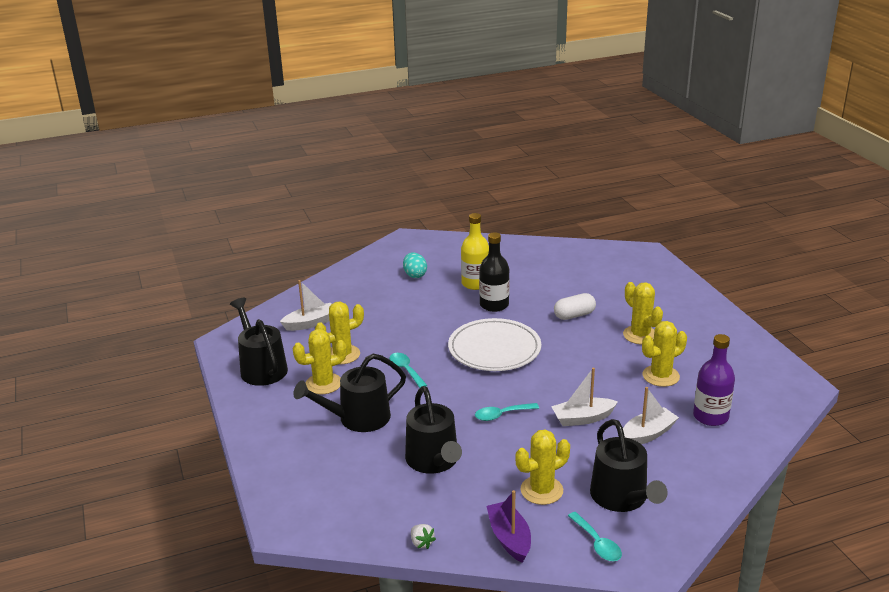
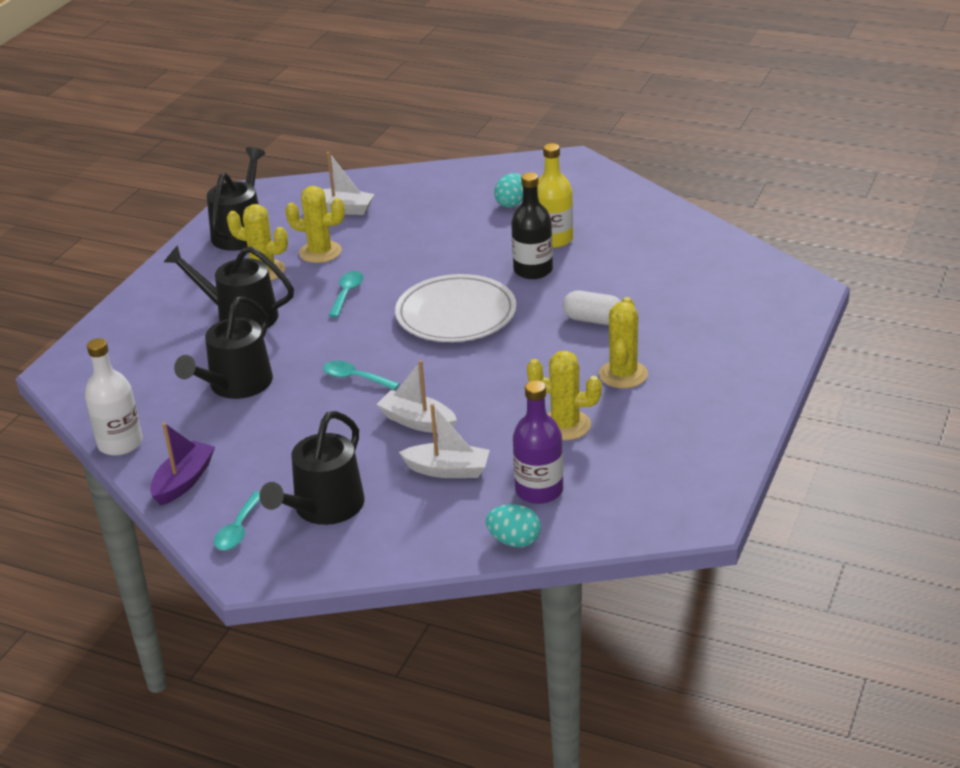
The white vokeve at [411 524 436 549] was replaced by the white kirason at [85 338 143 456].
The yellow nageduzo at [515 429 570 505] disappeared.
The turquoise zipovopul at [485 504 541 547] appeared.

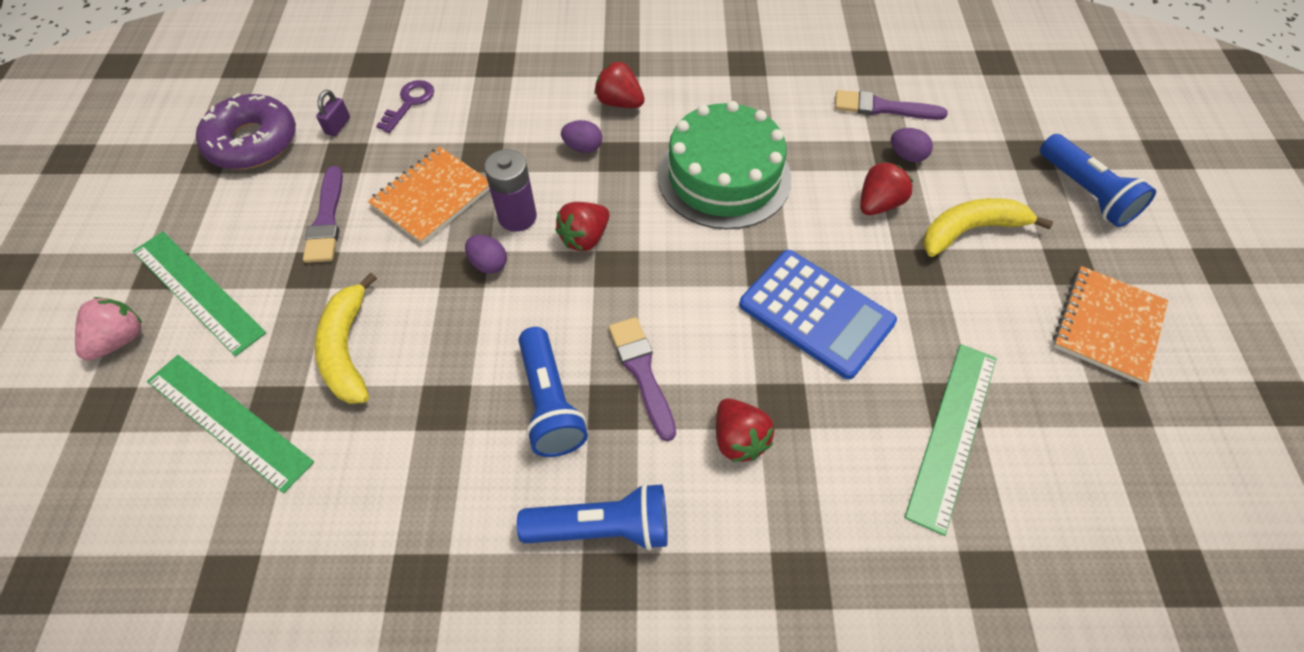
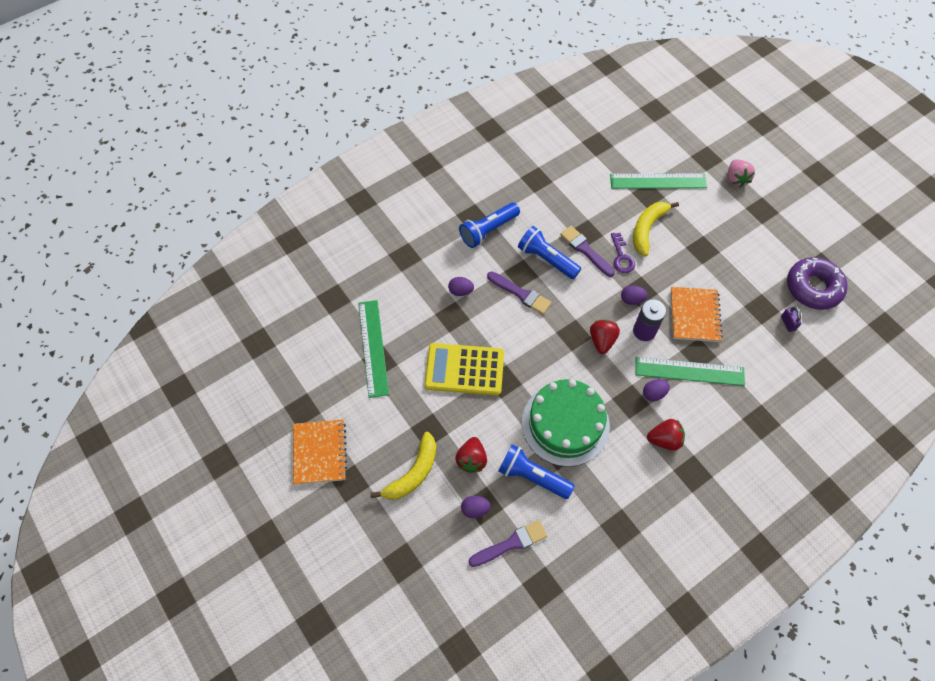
The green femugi moved from [133 231 266 356] to [635 357 745 386].
The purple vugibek moved from [303 166 343 263] to [560 226 615 277].
The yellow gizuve at [314 273 377 404] turned 105 degrees counterclockwise.
The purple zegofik moved from [376 80 434 133] to [611 233 635 273].
The red vokeve at [716 398 774 462] was replaced by the purple zipovopul at [448 277 474 296].
The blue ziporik at [739 250 897 380] became the yellow ziporik at [425 343 504 395].
The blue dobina moved from [1040 134 1156 227] to [499 444 575 499].

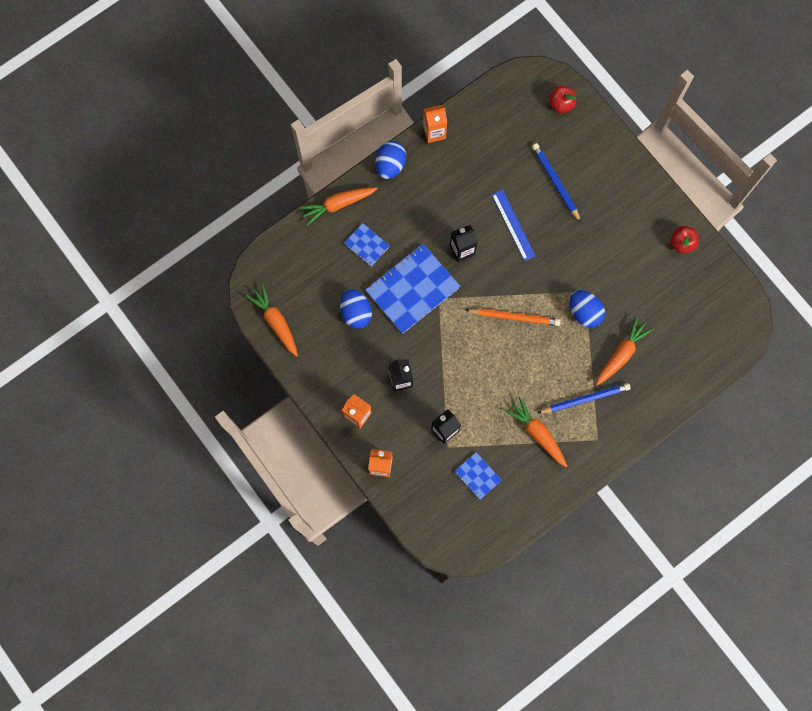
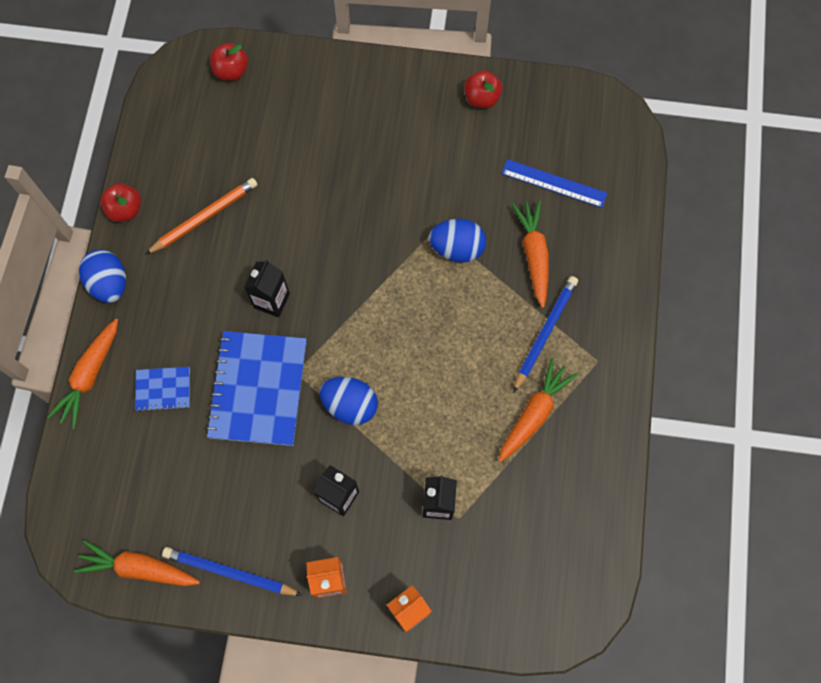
The blue zipovopul moved from [340 289 372 329] to [319 377 378 425].
The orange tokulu at [423 105 447 143] was replaced by the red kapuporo at [100 183 141 222].
The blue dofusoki at [454 452 502 500] disappeared.
The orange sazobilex moved from [465 308 561 326] to [145 178 258 255].
The blue femugi moved from [492 190 536 261] to [502 159 607 208].
The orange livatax at [504 397 567 467] turned 120 degrees clockwise.
The blue sazobilex moved from [532 143 581 223] to [162 547 302 596].

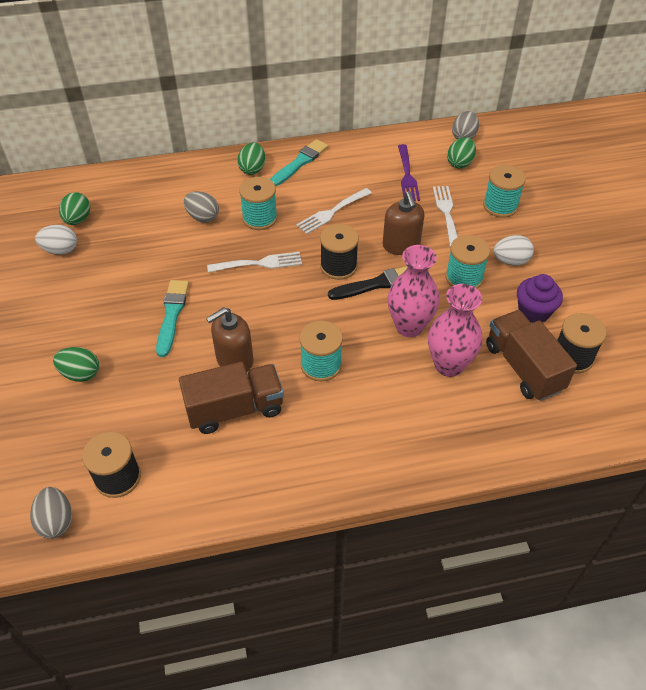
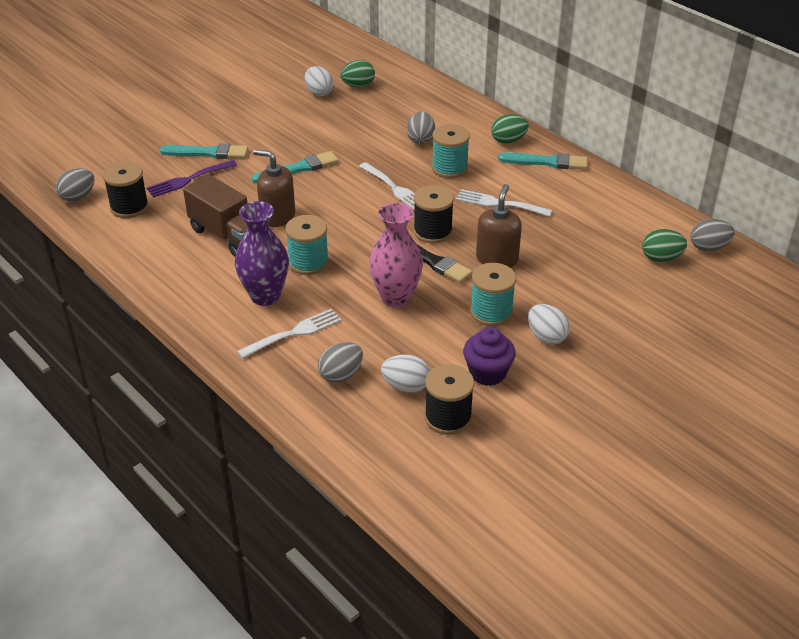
The green zipovopul at [53 347 99 382] was replaced by the turquoise vugibek at [160 144 248 159].
The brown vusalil at [383 191 424 255] turned 150 degrees clockwise.
The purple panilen moved from [398 144 420 201] to [146 160 237 198].
The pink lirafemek at [428 284 482 377] disappeared.
The white panilen moved from [433 186 458 247] to [237 309 342 359].
The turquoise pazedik at [483 165 526 218] disappeared.
The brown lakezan at [486 310 577 401] was replaced by the white zipovopul at [381 355 430 393].
The purple lirafemek at [235 201 289 306] appeared.
The grey zipovopul at [318 342 363 383] appeared.

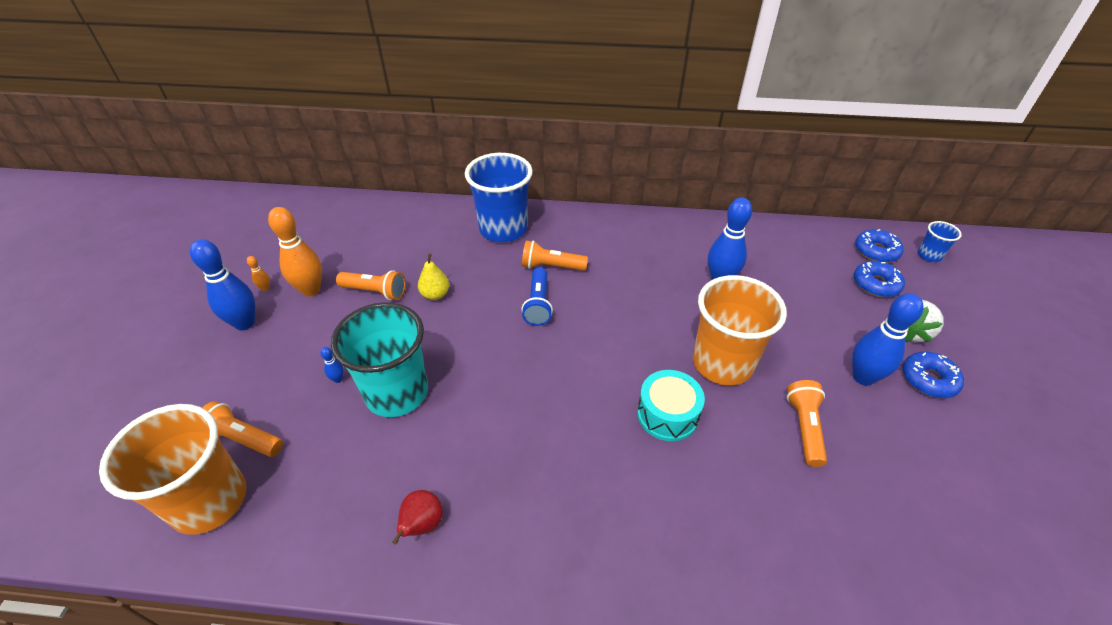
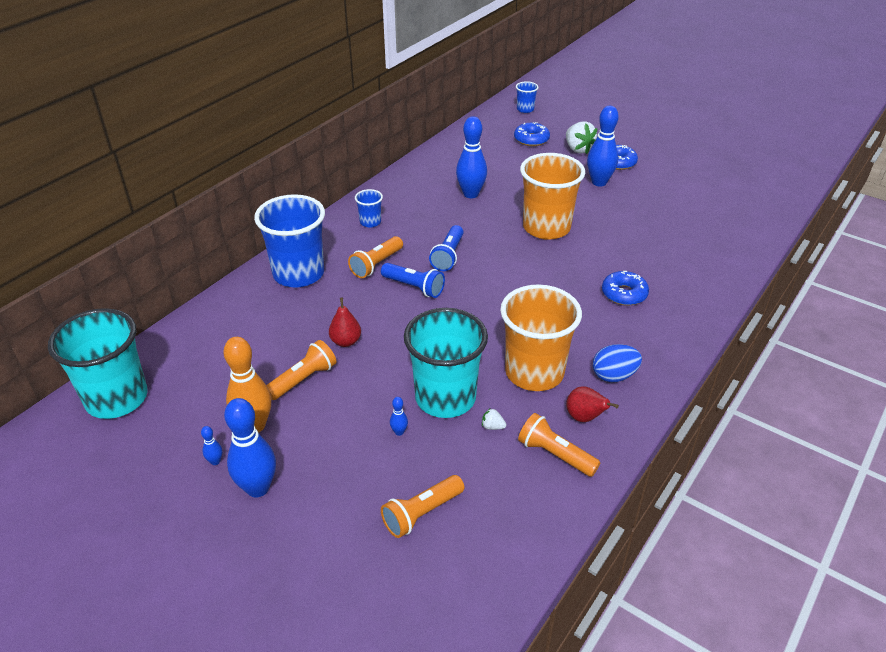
The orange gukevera moved from [99 404 246 535] to [500 284 582 391].
The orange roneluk at [247 256 270 291] became the blue roneluk at [201 426 222 465].
The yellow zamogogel at [418 253 449 300] became the red zamogogel at [329 297 361 347].
The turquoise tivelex at [637 370 705 441] disappeared.
The orange dobina moved from [787 380 827 467] to [518 413 600 477].
The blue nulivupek moved from [855 229 904 263] to [602 271 649 306].
The turquoise gukevera at [48 308 148 419] appeared.
The blue gukevera at [355 189 383 228] appeared.
The blue dobina at [429 225 464 271] appeared.
The white vokeve at [482 408 506 430] appeared.
The blue zipovopul at [593 344 642 382] appeared.

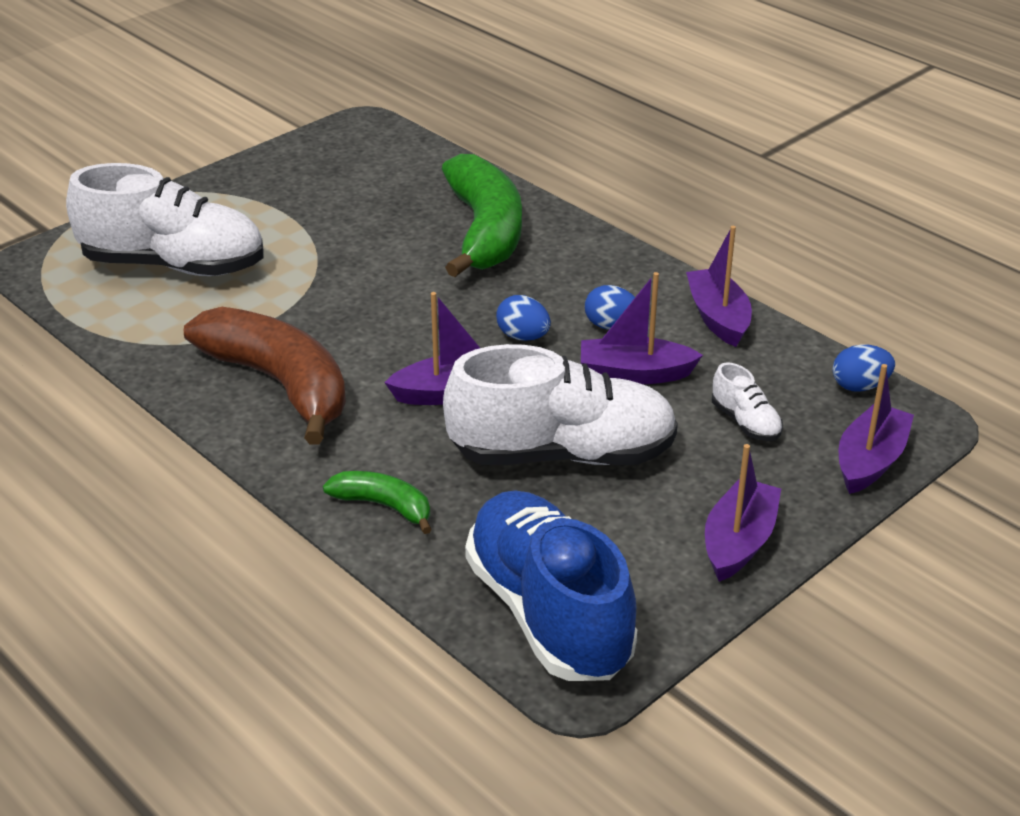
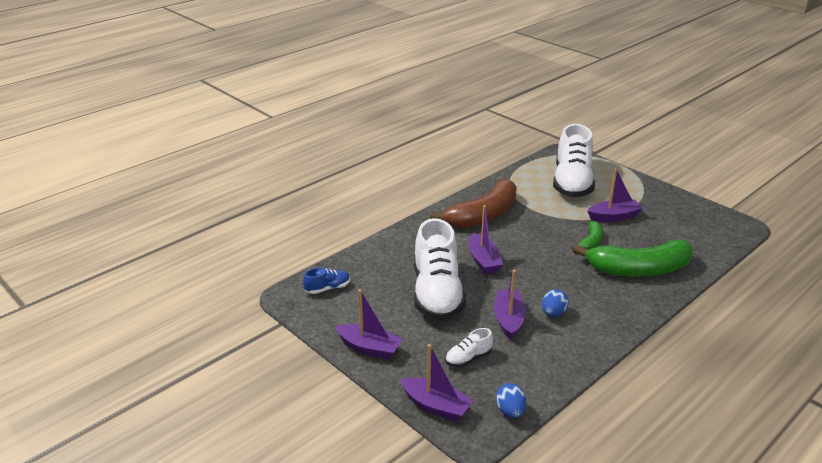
The green gizuve moved from [323 471 432 534] to [571 221 603 250].
The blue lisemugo at [465 490 637 681] changed to 0.42 times the size.
The blue zipovopul at [496 295 551 341] disappeared.
The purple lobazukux moved from [686 226 752 347] to [587 168 643 222].

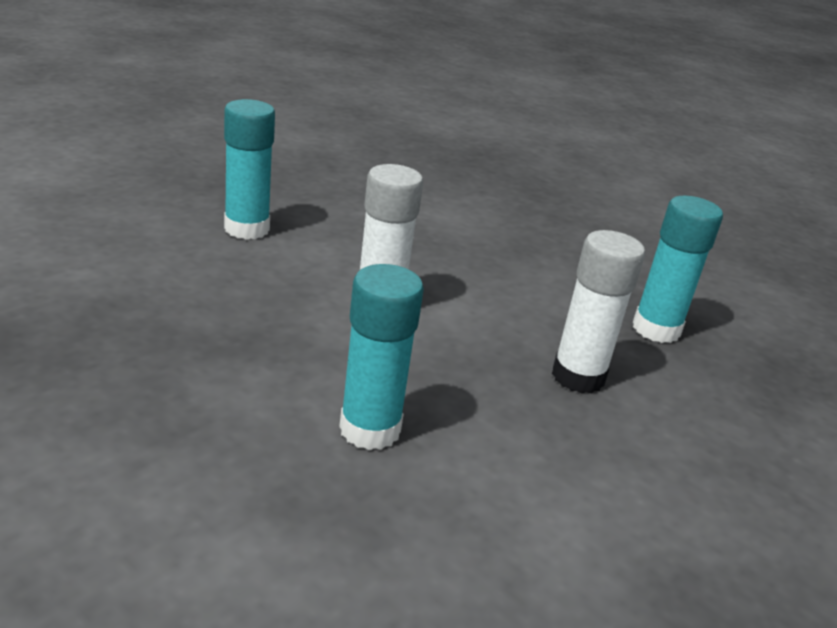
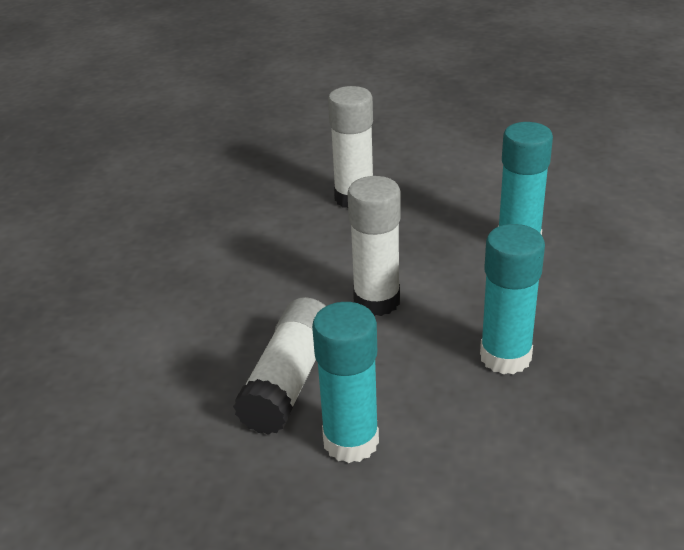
The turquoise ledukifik moved from [633 196 723 343] to [480 224 545 374].
The white ledukifik at [233 297 326 435] appeared.

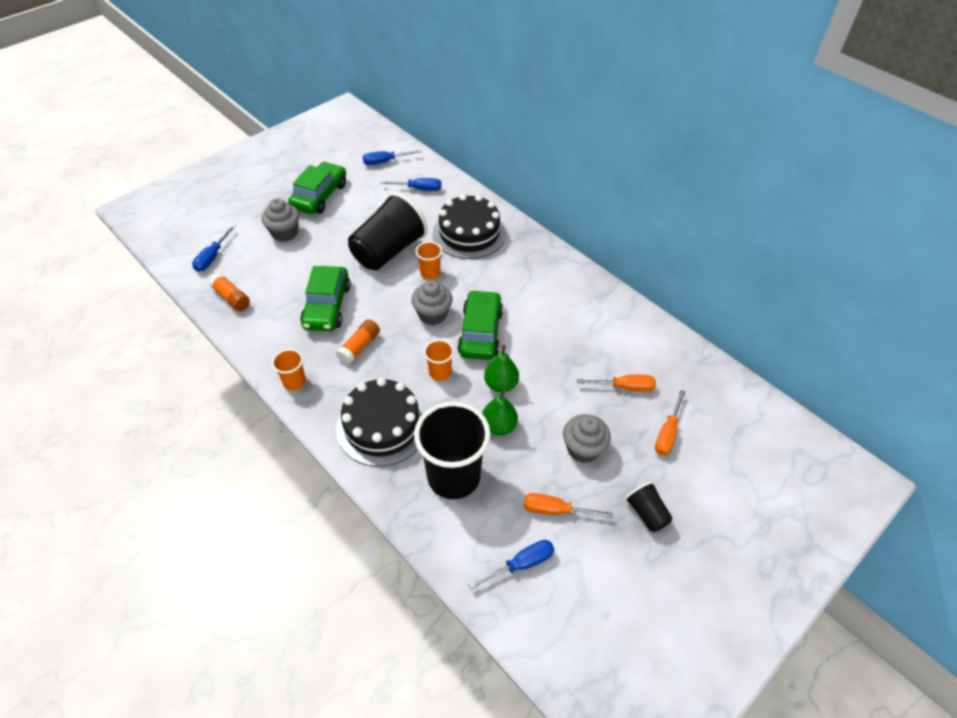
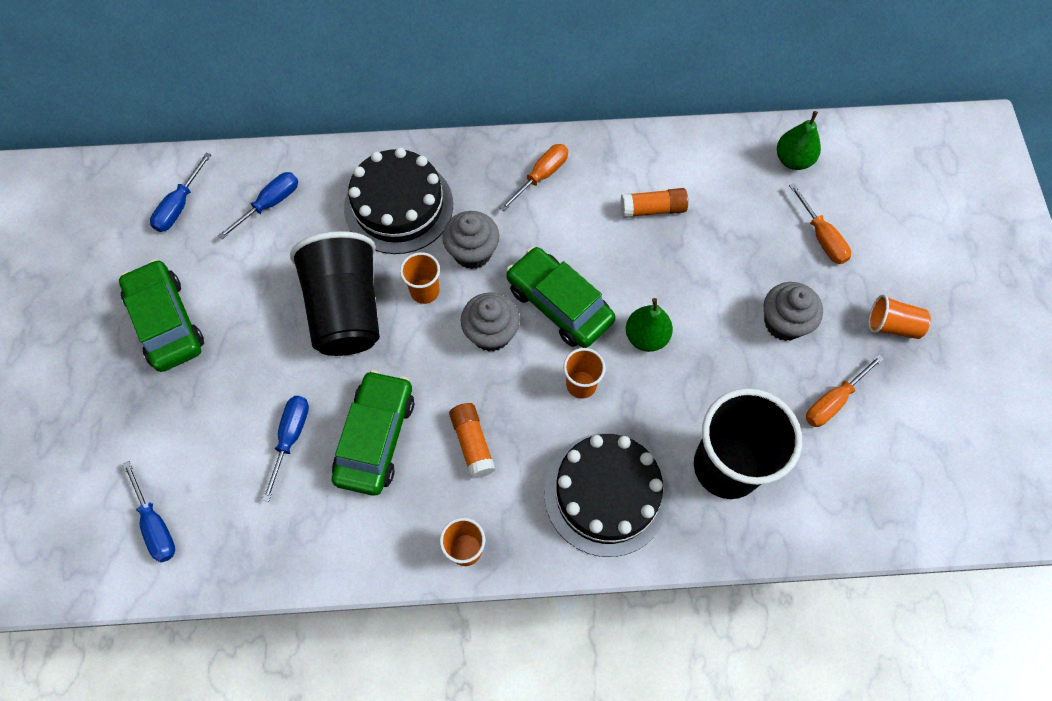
The orange ledukifik moved from [209 273 250 311] to [621 188 688 218].
The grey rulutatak moved from [262 198 299 242] to [442 211 500 269].
The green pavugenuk at [300 266 351 331] turned 120 degrees counterclockwise.
The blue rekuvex moved from [468 540 555 589] to [262 396 309 502].
The green zamogogel moved from [482 389 518 436] to [777 111 821 170].
The orange rekuvex moved from [577 375 656 392] to [500 144 568 211].
The black gukevera at [625 481 673 532] became the orange gukevera at [868 295 931 339].

